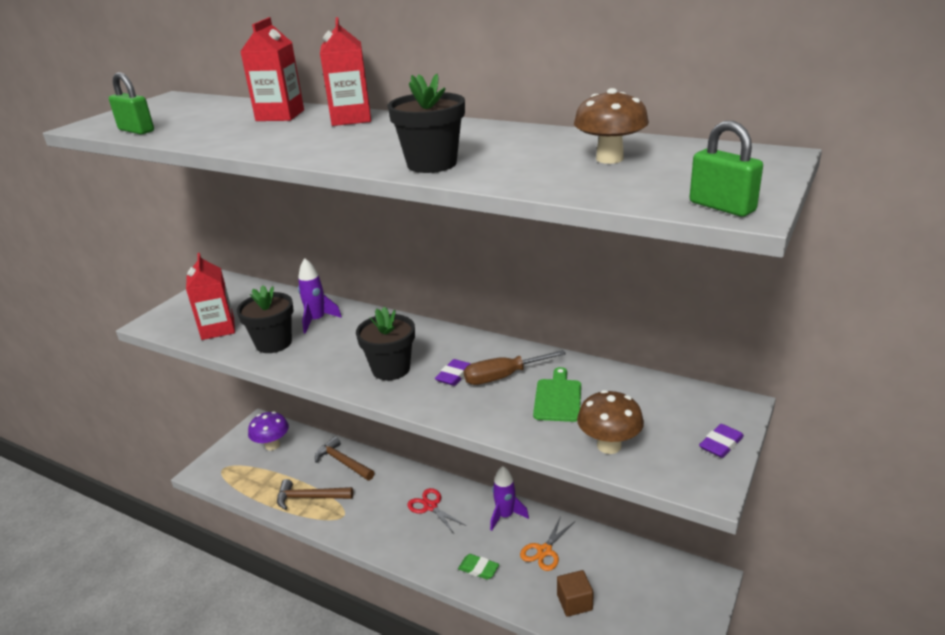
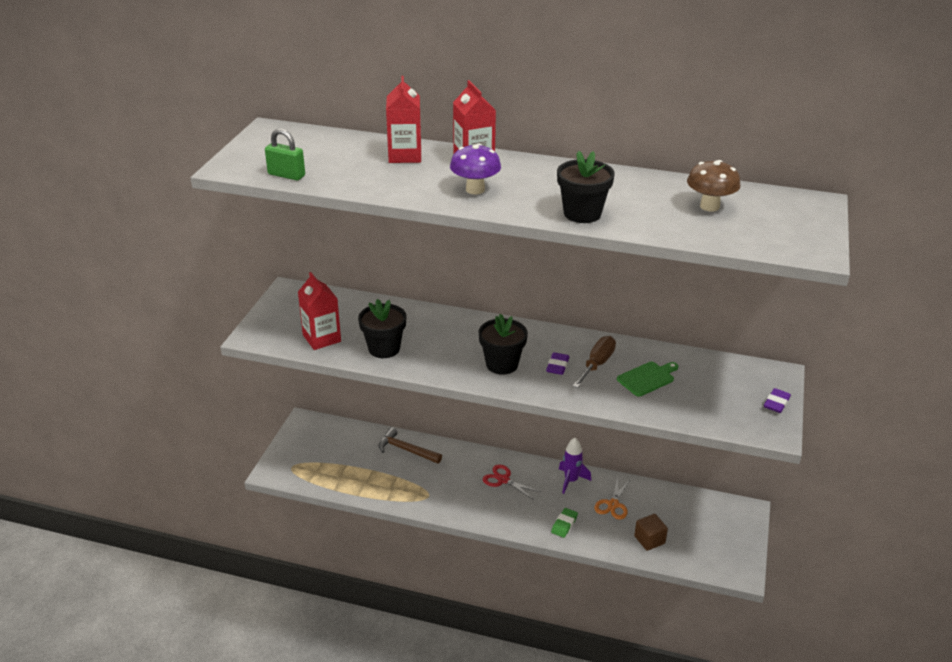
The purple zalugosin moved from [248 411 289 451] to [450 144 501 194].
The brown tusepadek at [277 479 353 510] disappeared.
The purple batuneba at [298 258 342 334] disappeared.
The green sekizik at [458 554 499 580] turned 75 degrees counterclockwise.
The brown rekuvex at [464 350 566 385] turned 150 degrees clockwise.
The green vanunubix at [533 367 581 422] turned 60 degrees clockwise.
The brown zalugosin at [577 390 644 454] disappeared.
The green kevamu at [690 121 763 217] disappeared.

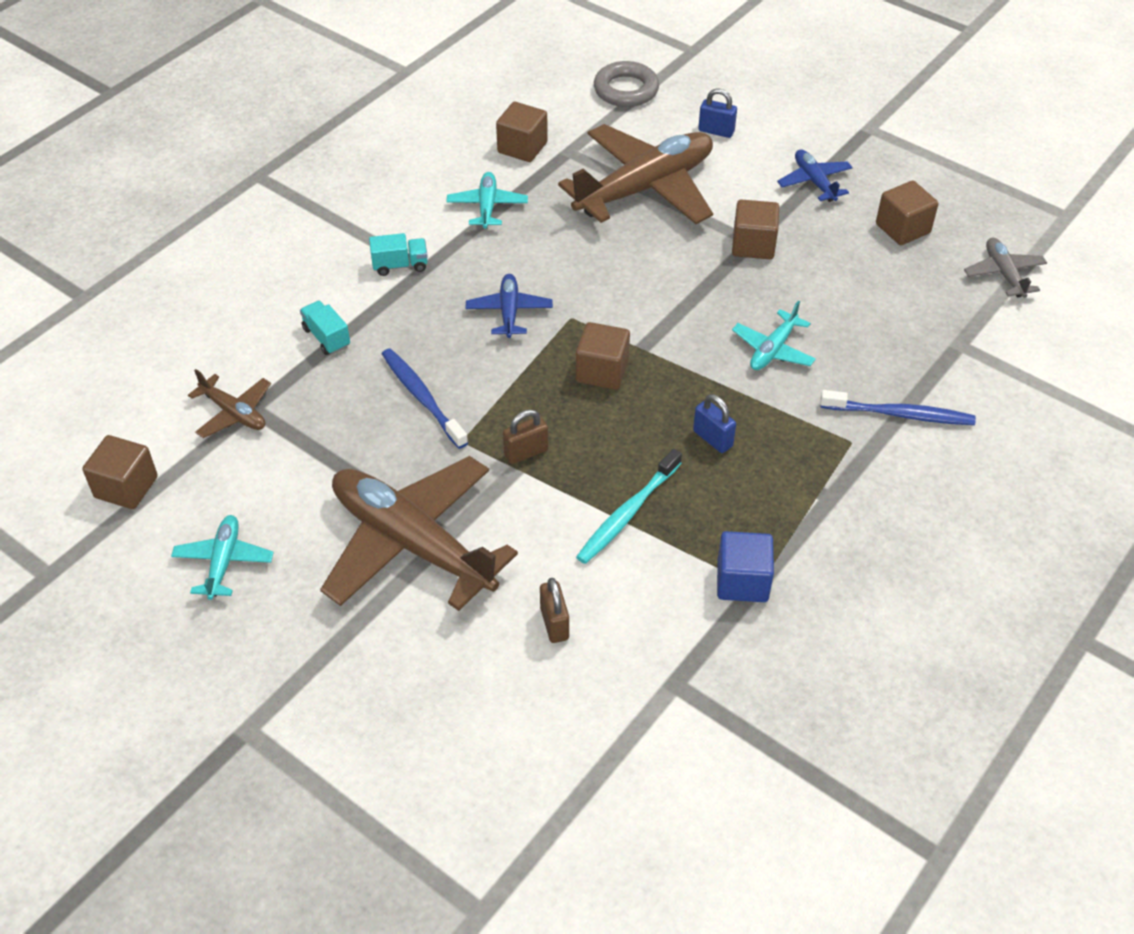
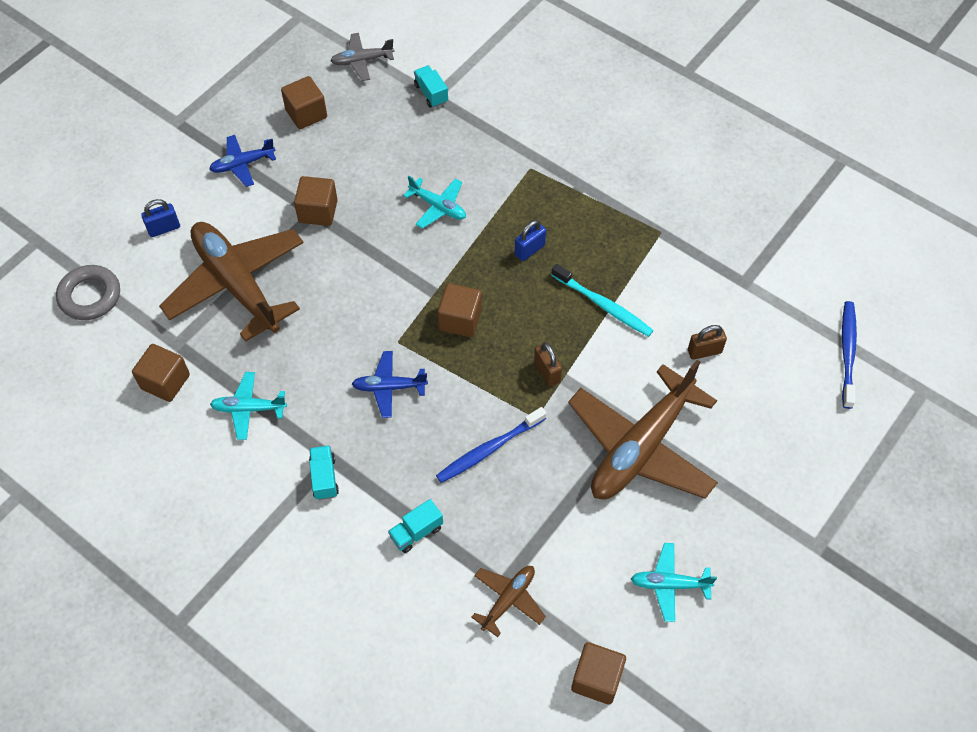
The blue kevamu at [698 88 737 138] turned 45 degrees clockwise.
The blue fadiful at [717 531 774 602] disappeared.
The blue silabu moved from [820 390 976 425] to [842 301 857 409].
The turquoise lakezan at [414 65 448 108] appeared.

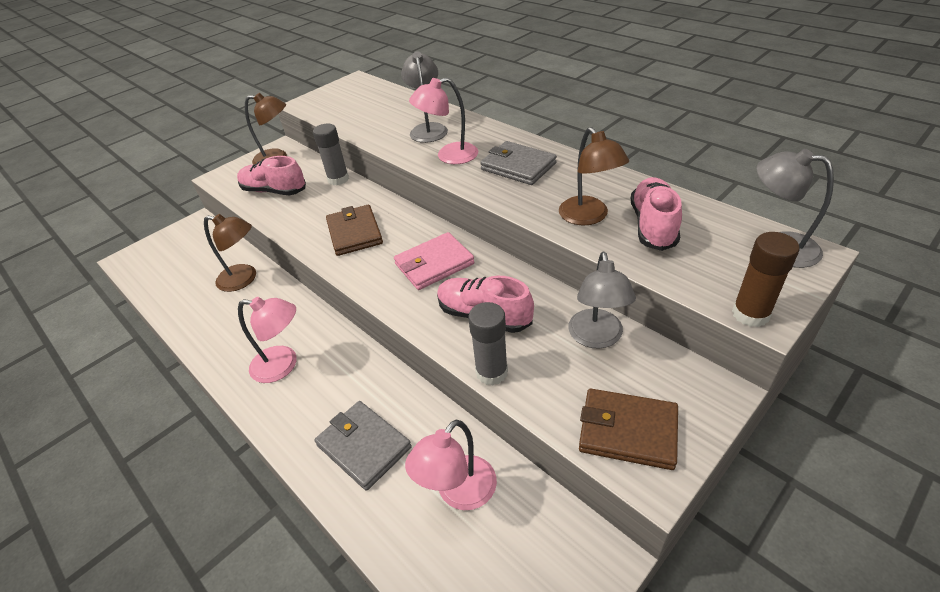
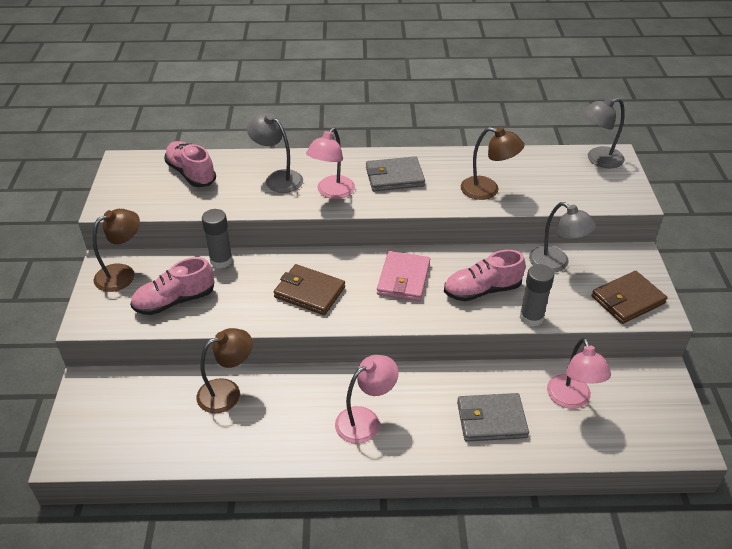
The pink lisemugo moved from [631 177 682 251] to [164 141 216 187].
The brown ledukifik at [732 232 800 327] disappeared.

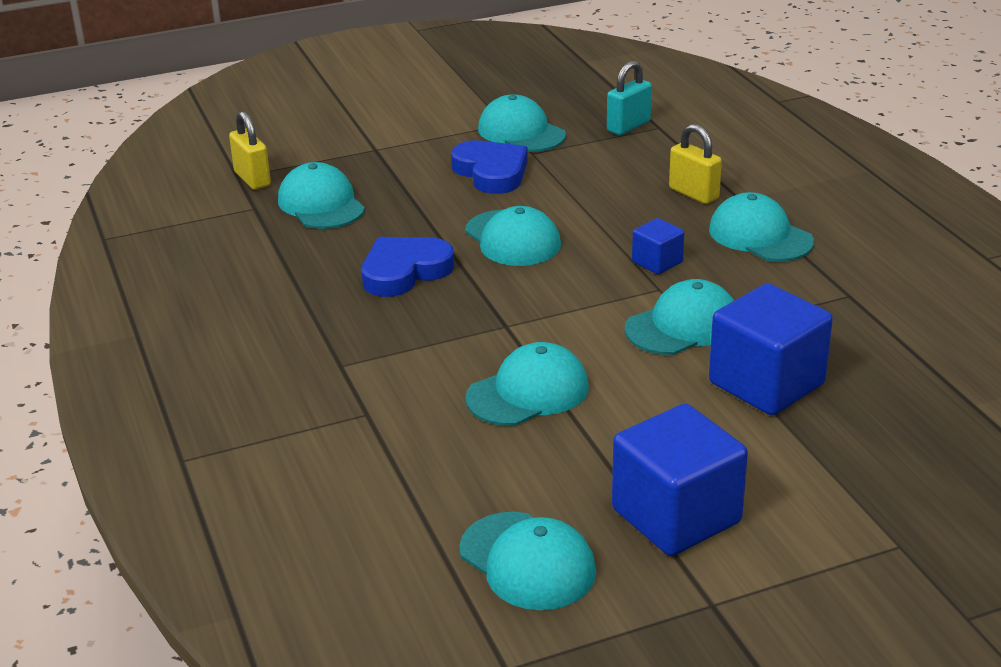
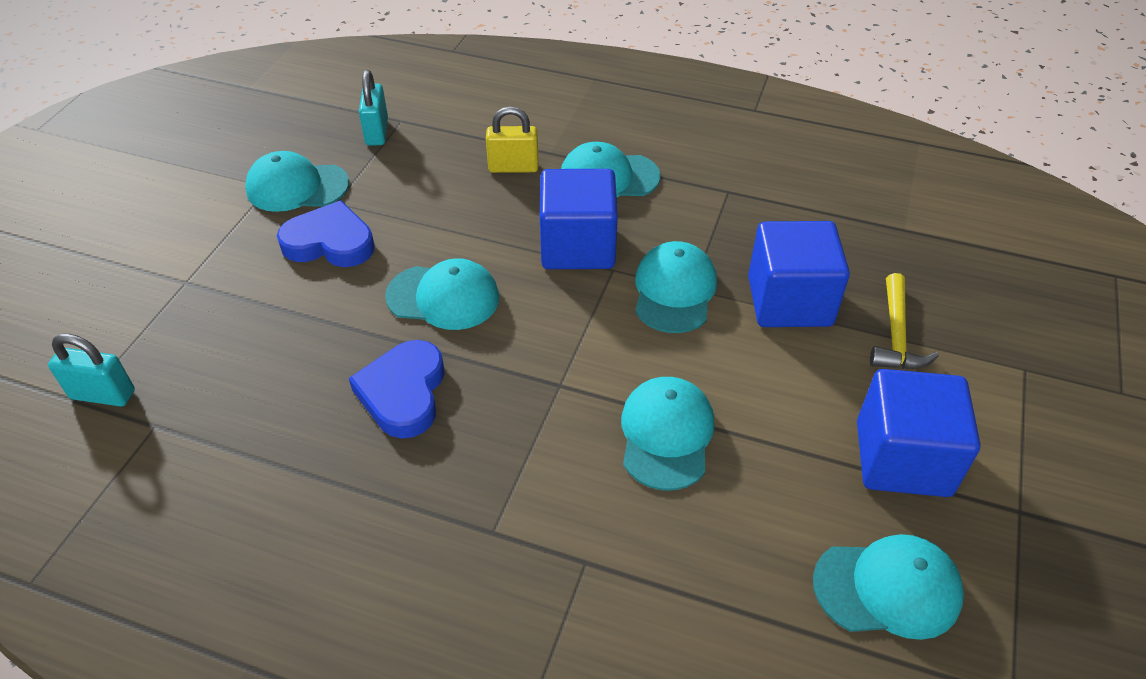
The yellow kevamu at [229 111 271 190] became the turquoise kevamu at [48 334 135 407].
The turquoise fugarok at [278 162 365 229] disappeared.
The blue fadiful at [632 218 684 274] changed to 2.00 times the size.
The yellow tusepadek at [870 273 939 369] appeared.

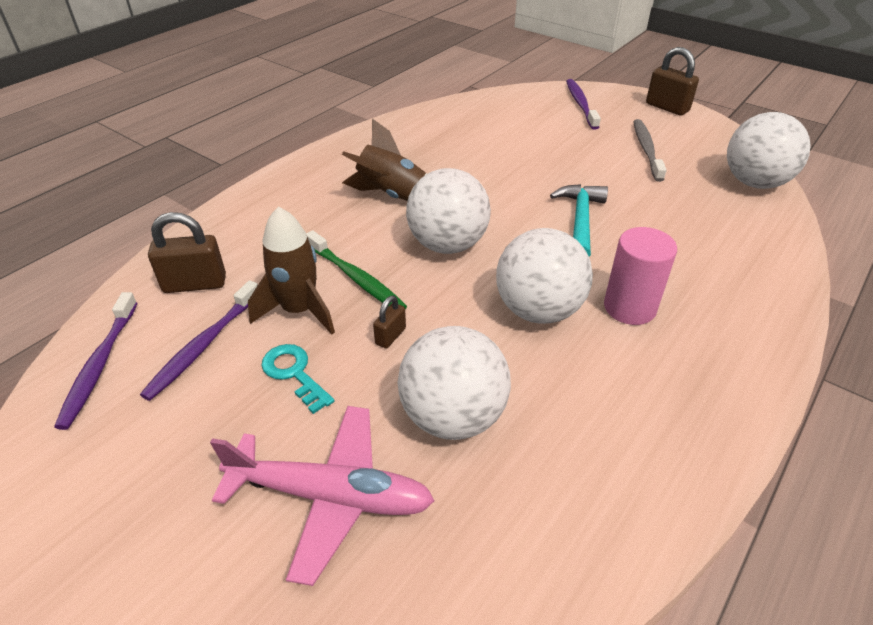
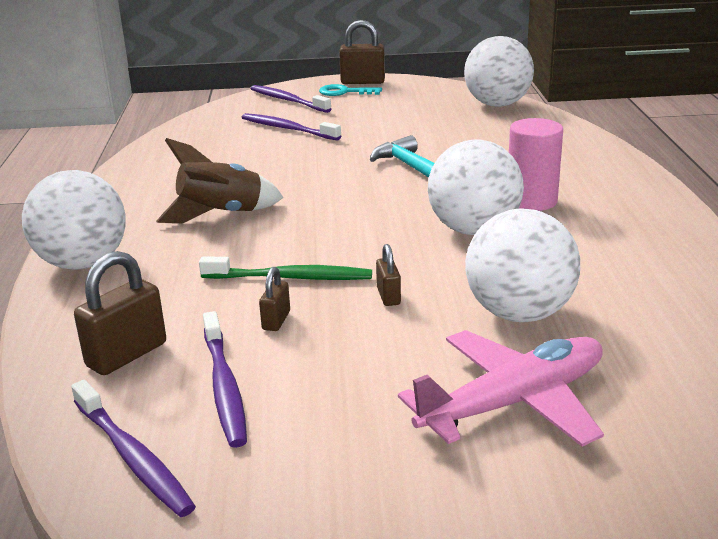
The brown batuneba at [248 207 335 335] was replaced by the brown kevamu at [259 267 290 331].
The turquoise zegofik moved from [262 344 334 414] to [319 84 382 96].
The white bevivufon moved from [406 168 491 254] to [22 170 126 270].
The grey silabu at [633 119 667 182] disappeared.
The purple silabu at [241 113 341 141] appeared.

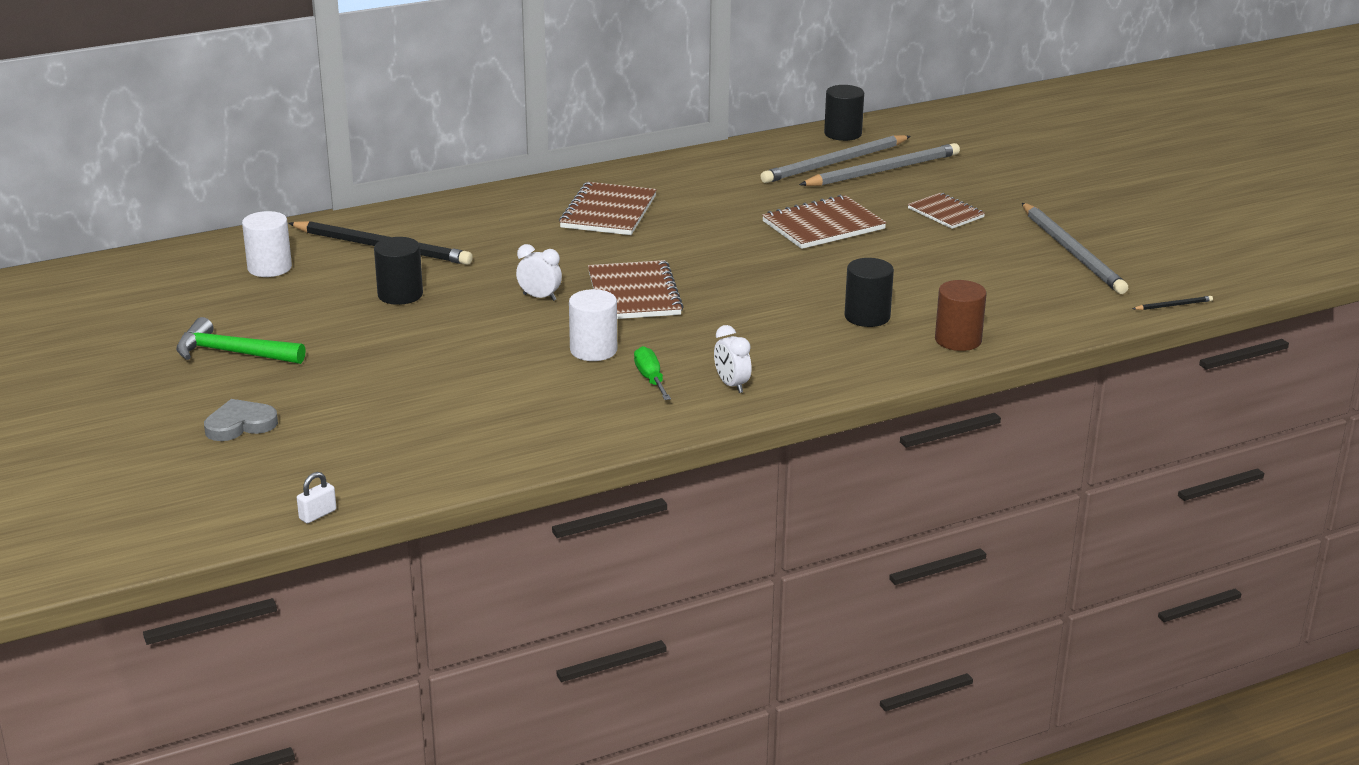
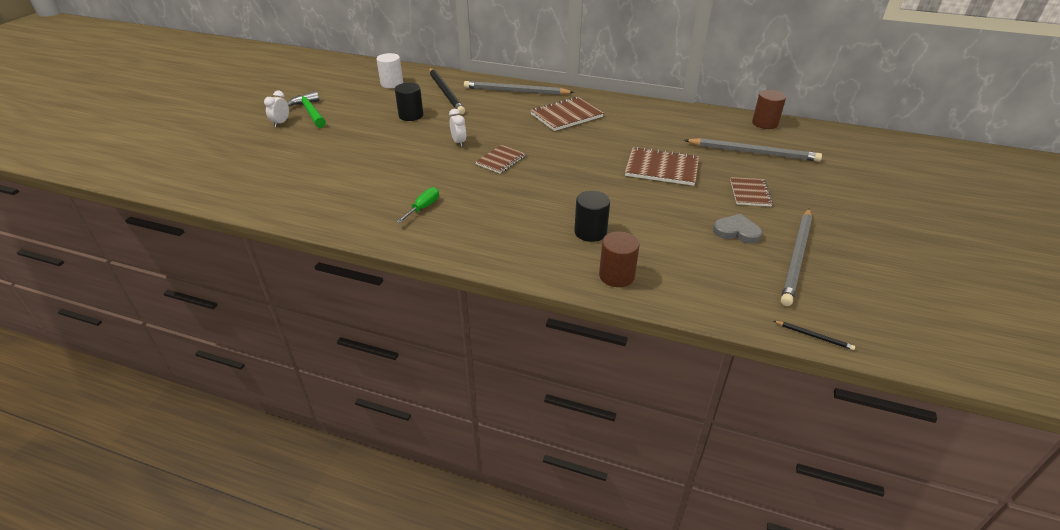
The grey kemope moved from [204 399 278 441] to [713 214 763 244].
The white kevamu at [297 472 336 524] disappeared.
The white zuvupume at [569 289 617 361] disappeared.
The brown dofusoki at [588 260 684 319] changed to 0.63 times the size.
The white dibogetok moved from [714 325 752 393] to [264 91 289 127].
The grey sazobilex moved from [760 135 911 183] to [464 81 574 95].
The black zuvupume at [824 85 864 141] became the brown zuvupume at [752 90 786 129].

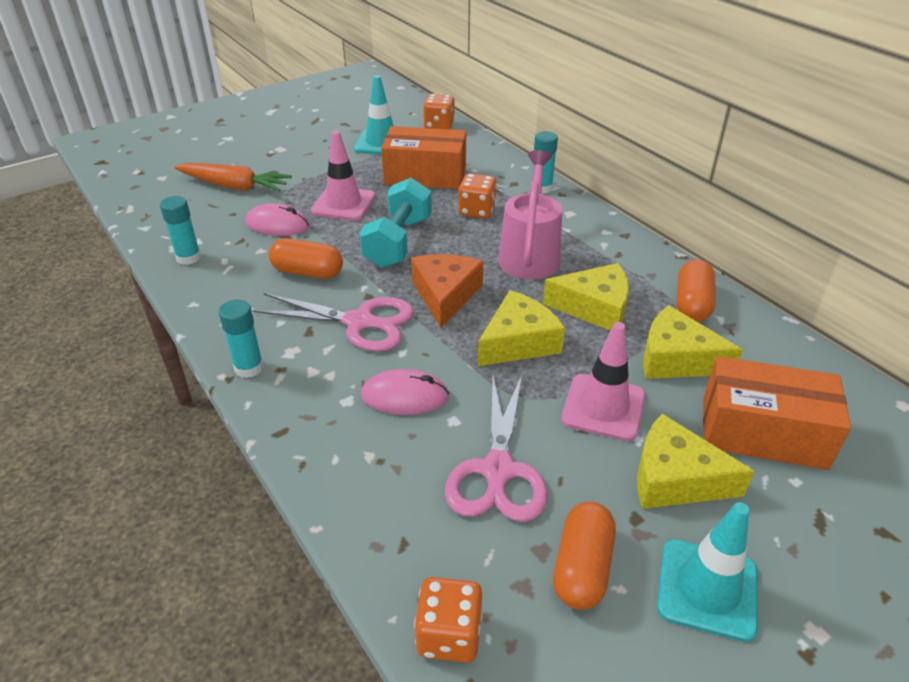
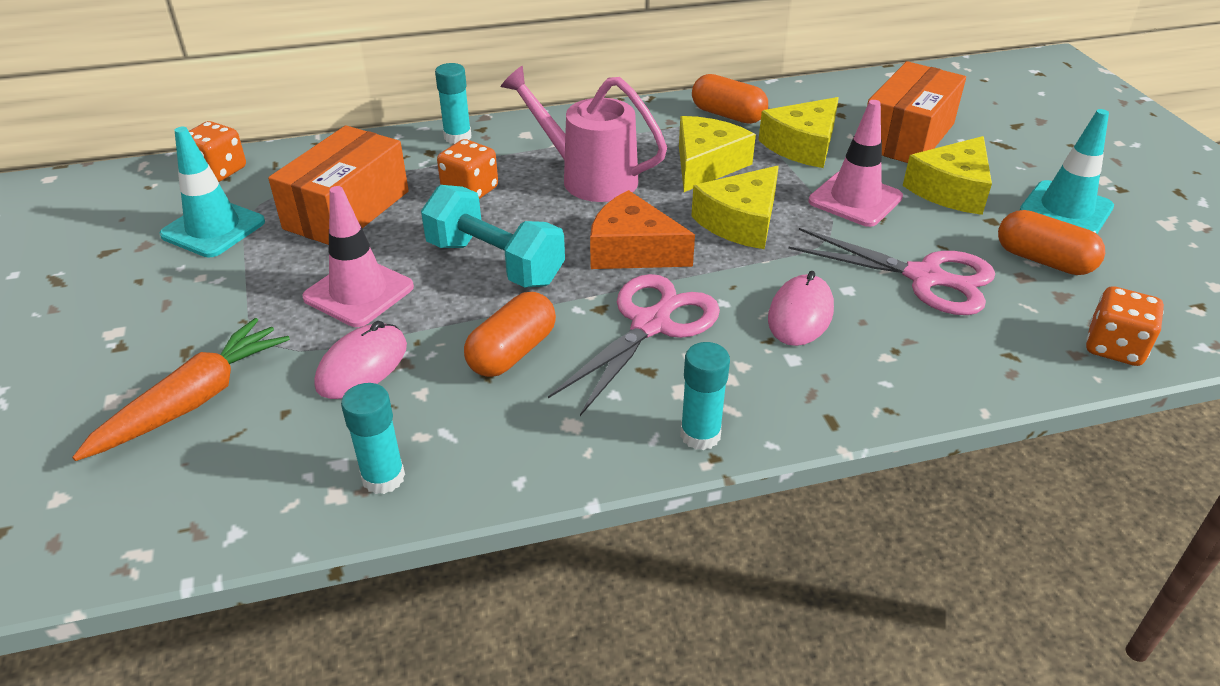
The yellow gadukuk at [478 290 565 366] turned 120 degrees counterclockwise.

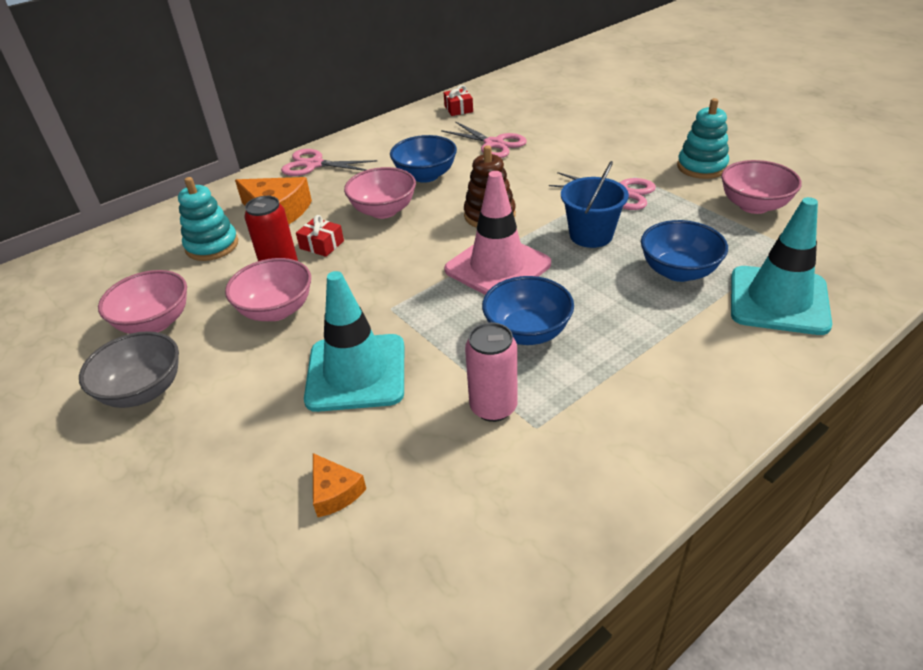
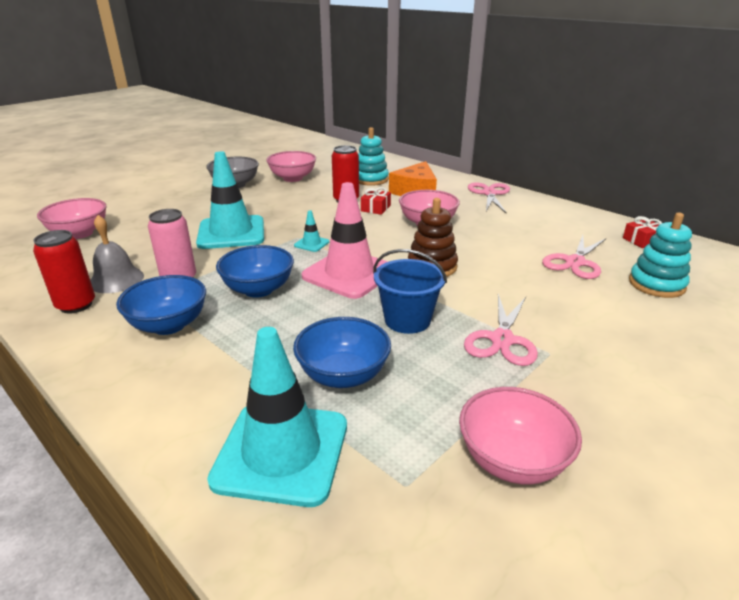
The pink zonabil moved from [225 258 311 321] to [37 198 107 239].
The orange gadukuk at [313 453 366 517] disappeared.
The blue zonabil moved from [390 135 457 183] to [116 275 206 335].
The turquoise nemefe moved from [677 98 729 179] to [629 213 692 298].
The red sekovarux at [33 230 95 313] appeared.
The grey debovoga at [90 215 144 293] appeared.
The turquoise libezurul at [294 210 329 252] appeared.

